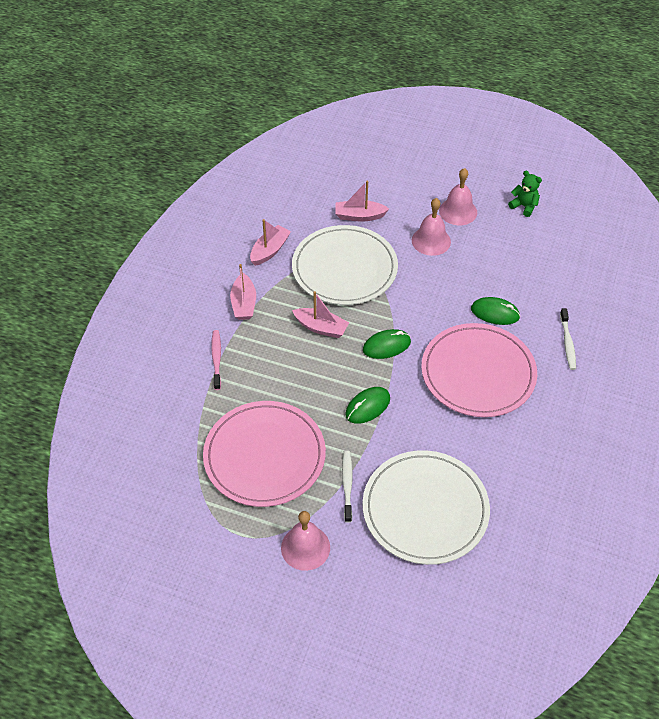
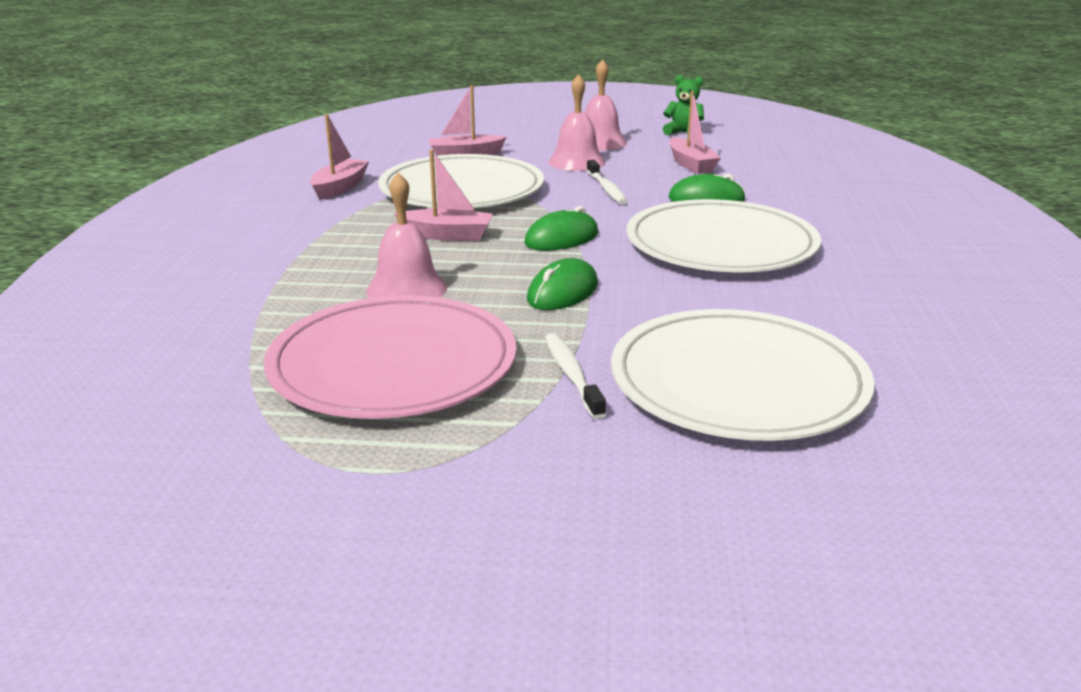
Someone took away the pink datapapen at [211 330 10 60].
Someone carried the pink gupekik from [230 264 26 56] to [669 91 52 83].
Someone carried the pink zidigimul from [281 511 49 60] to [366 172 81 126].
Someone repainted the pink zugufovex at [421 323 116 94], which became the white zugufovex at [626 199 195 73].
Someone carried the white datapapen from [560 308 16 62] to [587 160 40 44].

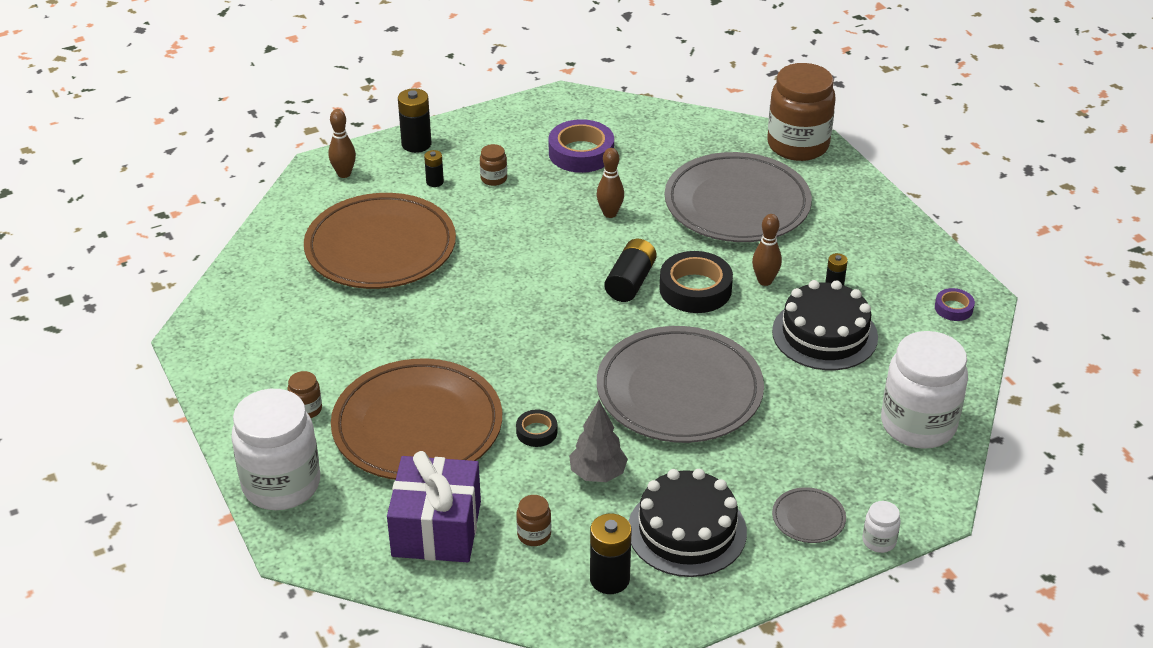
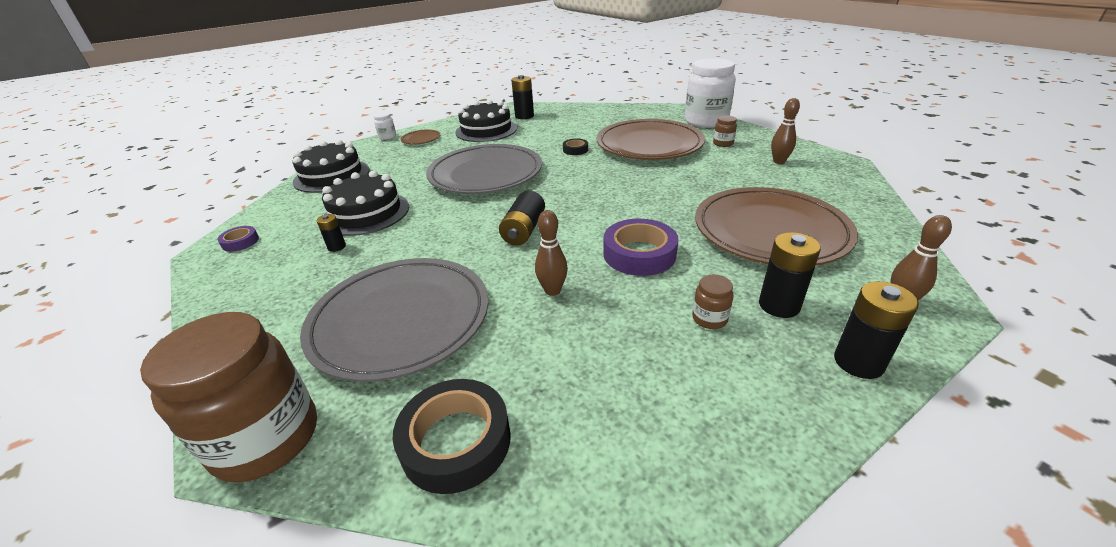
Someone took away the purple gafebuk at [387 451 94 111].
Someone scaled the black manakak at [424 150 20 37] by 1.76.
Someone took away the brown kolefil at [516 495 35 51].
Someone carried the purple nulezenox from [549 119 65 54] to [603 219 75 57].
Someone took away the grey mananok at [569 400 59 82].
Someone carried the black nulezenox from [659 251 74 62] to [393 379 118 115].
Someone carried the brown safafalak from [752 214 30 72] to [771 98 29 66].
Someone repainted the grey zugufovex at [772 487 74 56], which became the brown zugufovex at [400 129 40 16].
Someone swapped the white kolefil at [881 331 87 118] for the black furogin at [292 140 78 53].

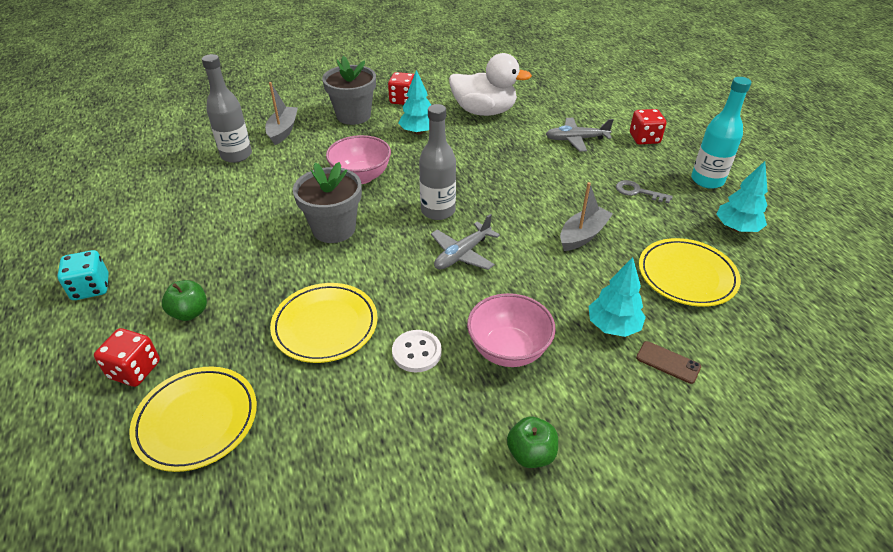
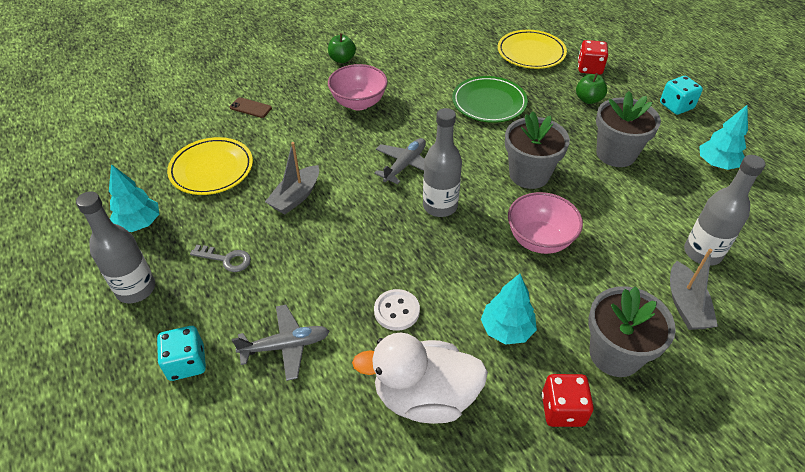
Someone repainted the yellow zugufovex at [270 283 108 80], which became the green zugufovex at [452 76 76 47].
Someone carried the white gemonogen from [392 330 50 43] to [374 289 46 42].
Someone carried the turquoise mananok from [589 257 57 80] to [699 104 49 66].
Someone repainted the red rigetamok at [630 109 36 36], which became the turquoise rigetamok at [157 326 49 55].
Someone repainted the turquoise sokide at [691 77 60 112], which became the grey sokide at [76 191 79 112].
Someone put down the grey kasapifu at [596 91 65 76].

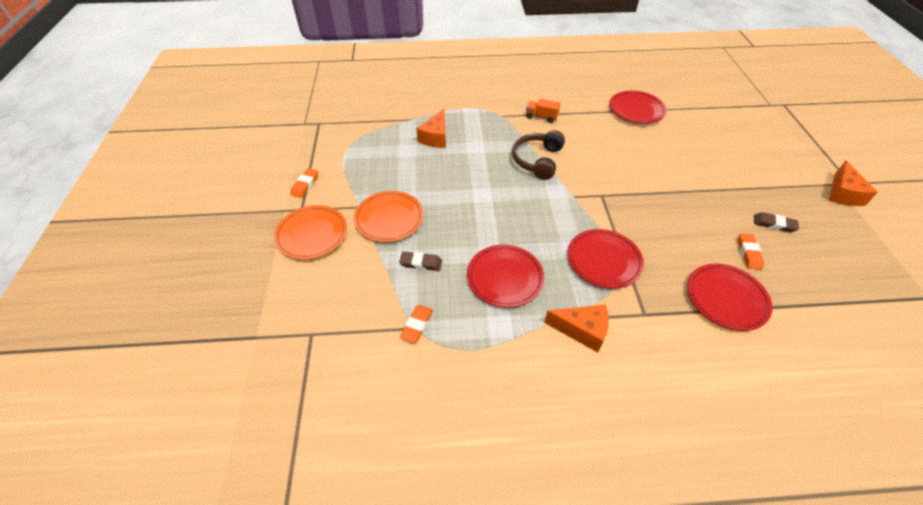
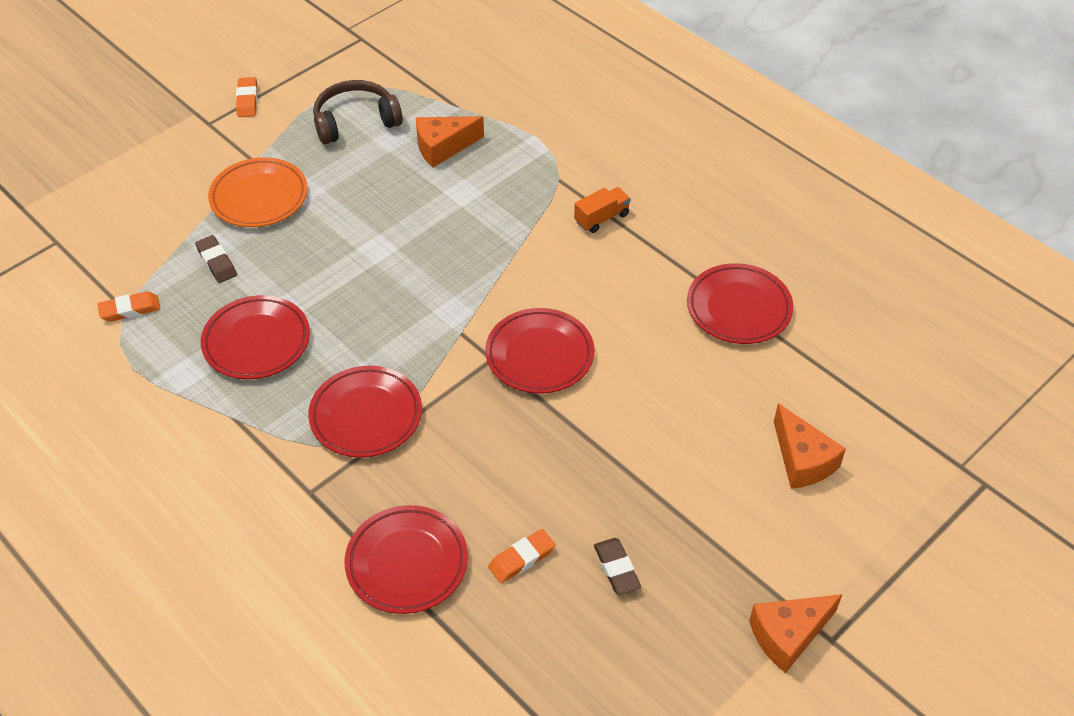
Someone took away the orange zugufovex at [274 205 73 55].
Someone rotated the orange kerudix at [290 168 28 30] by 75 degrees counterclockwise.
Someone carried the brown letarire from [512 130 53 50] to [313 80 90 64].
Someone rotated the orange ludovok at [526 99 35 24] by 75 degrees clockwise.
Someone carried the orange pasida from [544 304 65 49] to [774 403 72 86].
Someone put down the red zugufovex at [485 308 109 86].

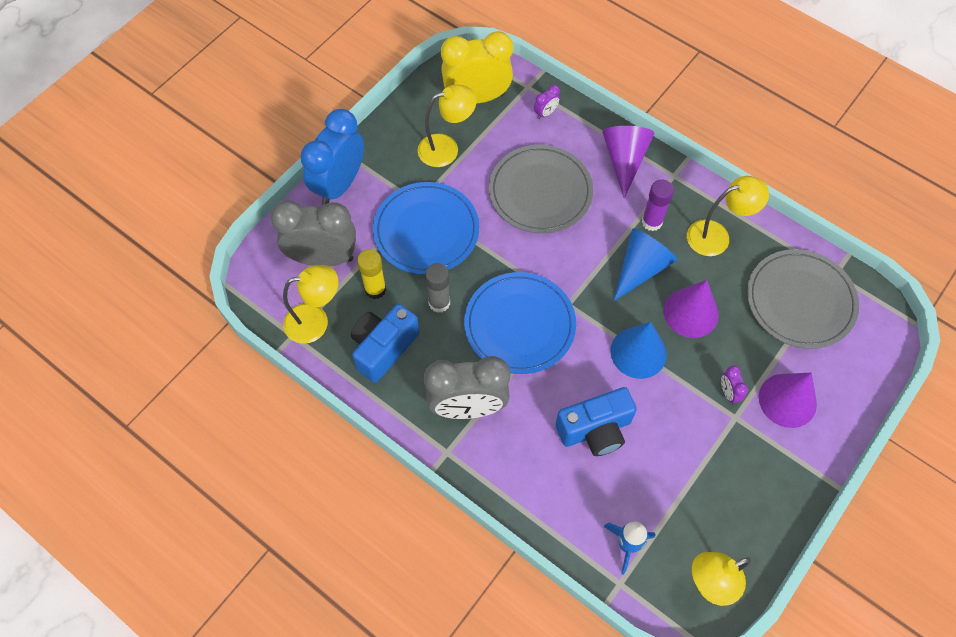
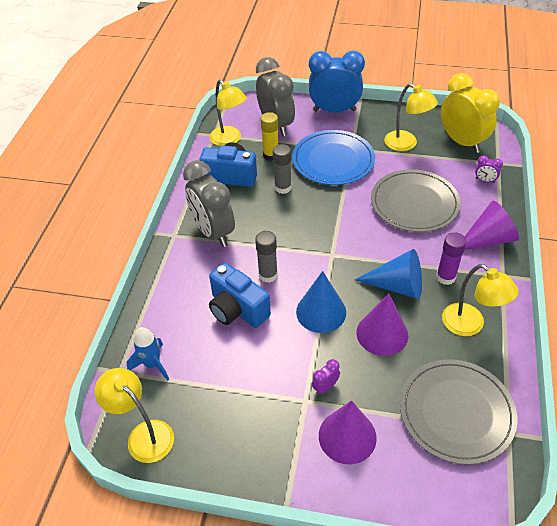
Someone took away the blue zugufovex at [464 272 112 102].
Someone put down the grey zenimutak at [255 231 23 52].

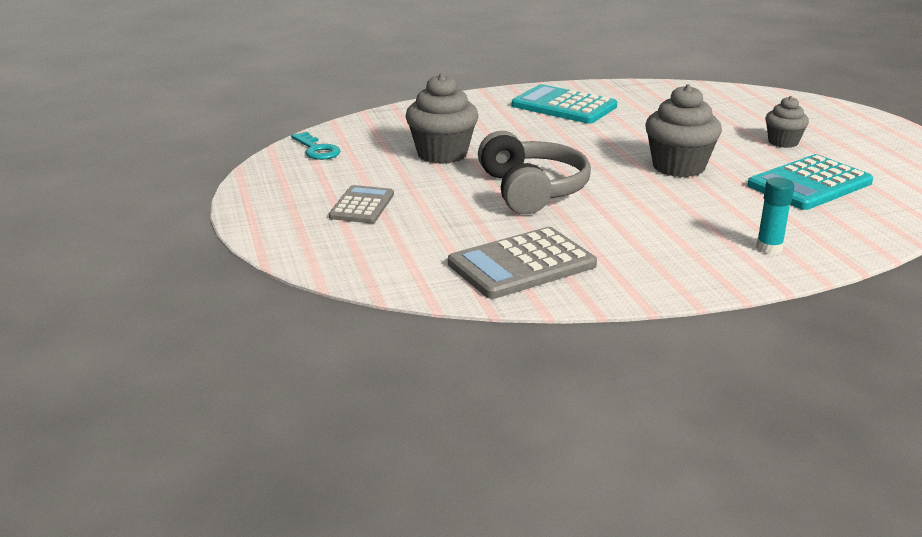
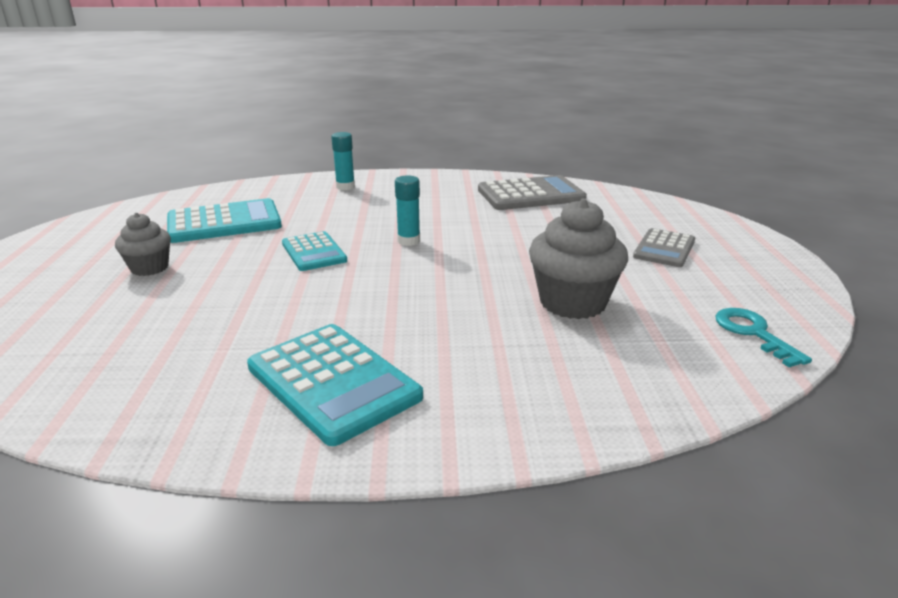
Someone took away the grey letarire at [478 131 113 83].
Someone swapped the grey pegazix at [645 84 77 93] for the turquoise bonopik at [282 231 65 40].
Someone put down the turquoise zenimutak at [395 175 25 71].

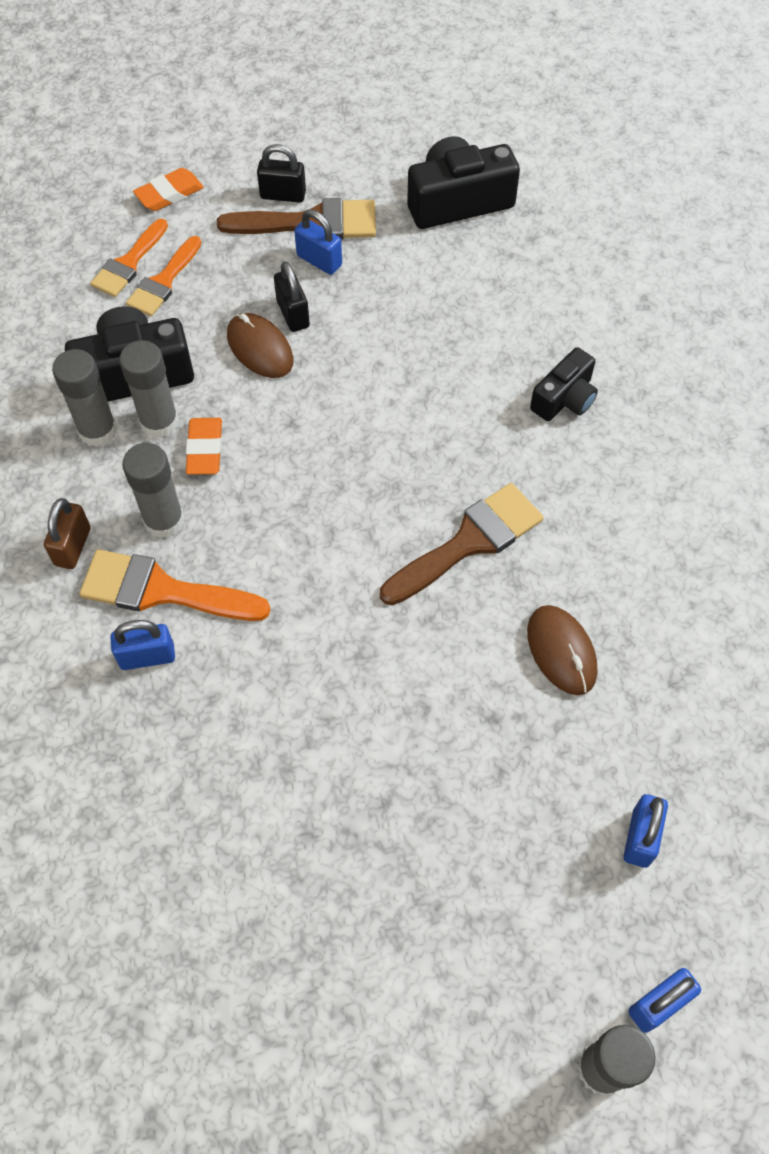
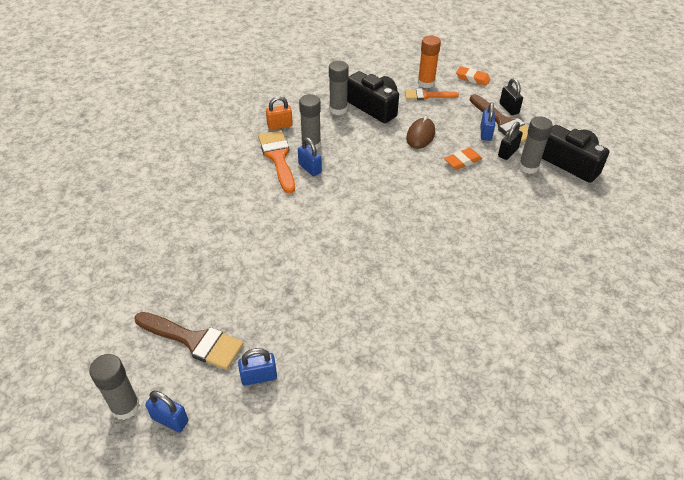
Someone repainted the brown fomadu at [44 498 46 71], which became the orange fomadu at [266 96 27 34].
Someone swapped the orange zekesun at [90 219 78 78] for the orange zenimutak at [418 36 23 52].
Someone carried the blue fomadu from [110 620 65 50] to [298 137 24 39].
Someone carried the grey zenimutak from [119 340 60 98] to [518 116 35 58].
Someone carried the orange kerudix from [186 418 36 57] to [444 148 38 22].
Someone carried the black fomadu from [274 261 36 71] to [498 122 25 38].
Someone carried the brown zekesun from [380 483 164 122] to [134 312 110 58].
Someone took away the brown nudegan at [527 605 70 90].
Someone took away the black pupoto at [530 347 68 74].

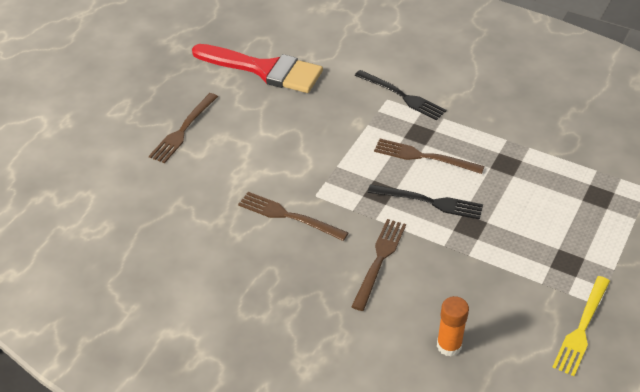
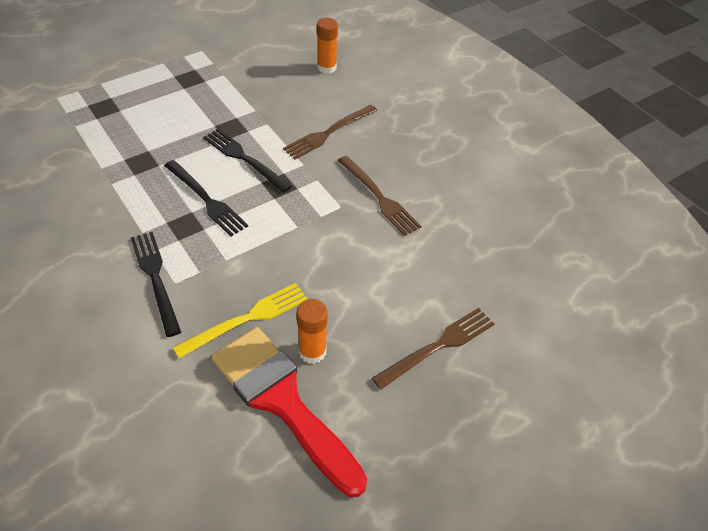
Someone repainted the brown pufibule at [374 139 110 35], which became the black pufibule at [164 160 84 77].
Someone carried the yellow pufibule from [553 276 57 100] to [173 283 135 76].
Someone put down the orange zenimutak at [296 299 32 65].

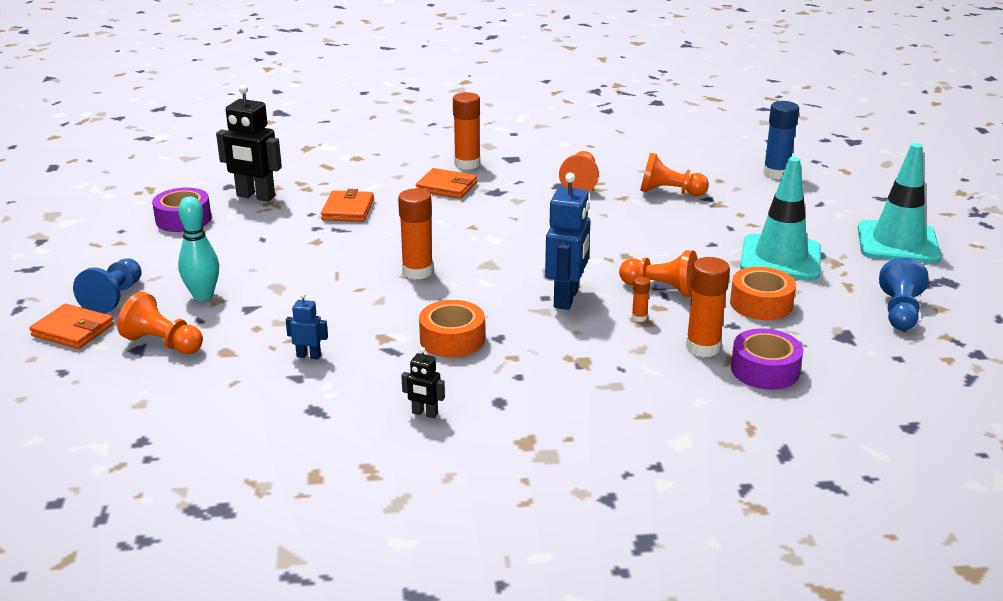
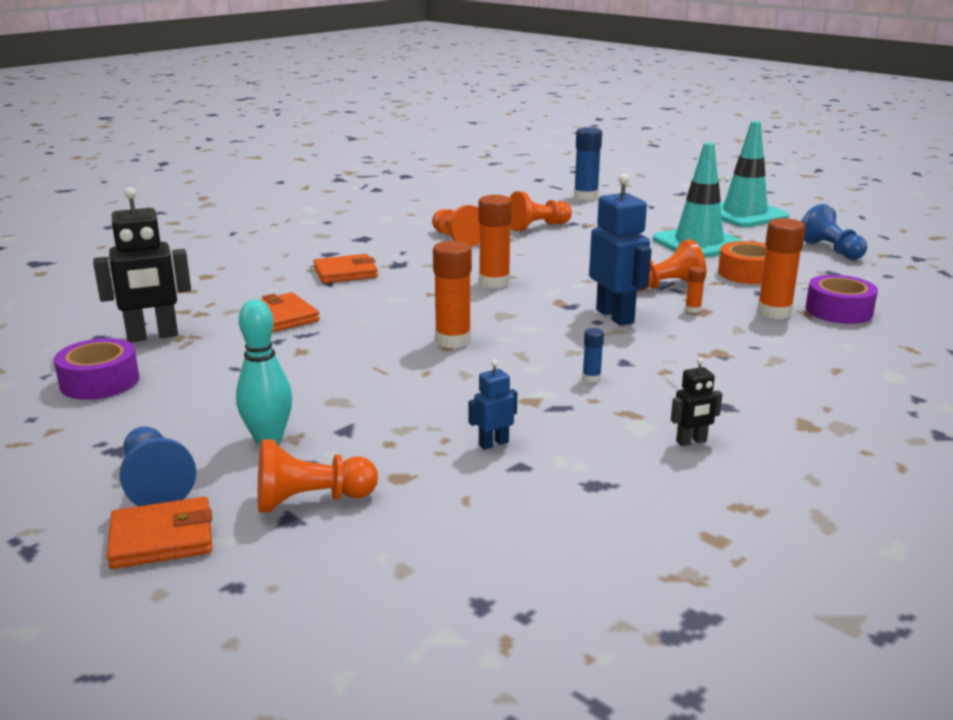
Someone swapped the orange nulezenox at [419 300 66 58] for the blue zenimutak at [582 328 22 54].
Someone carried the orange zenimutak from [453 92 27 78] to [478 195 34 94].

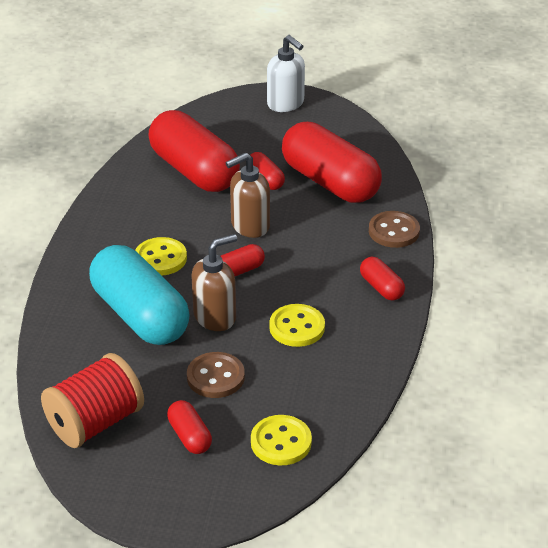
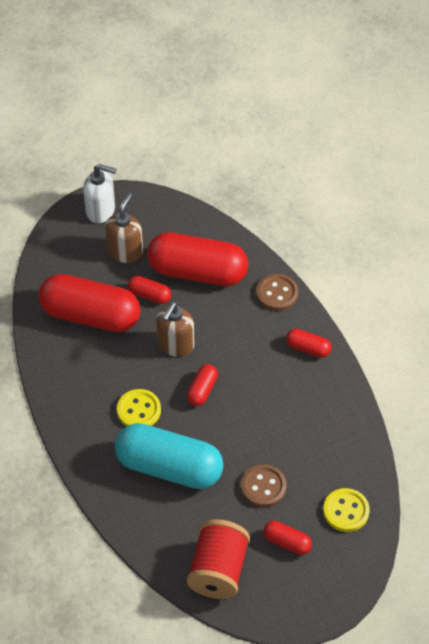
Someone carried the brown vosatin from [191 234 46 97] to [105 193 38 70].
Someone took away the yellow gemonogen at [269 304 56 43].

